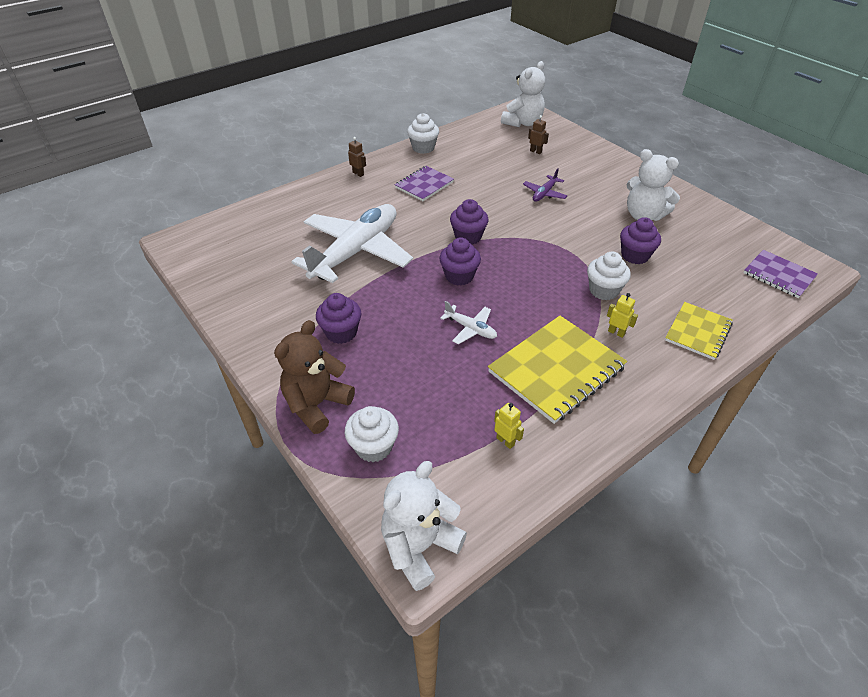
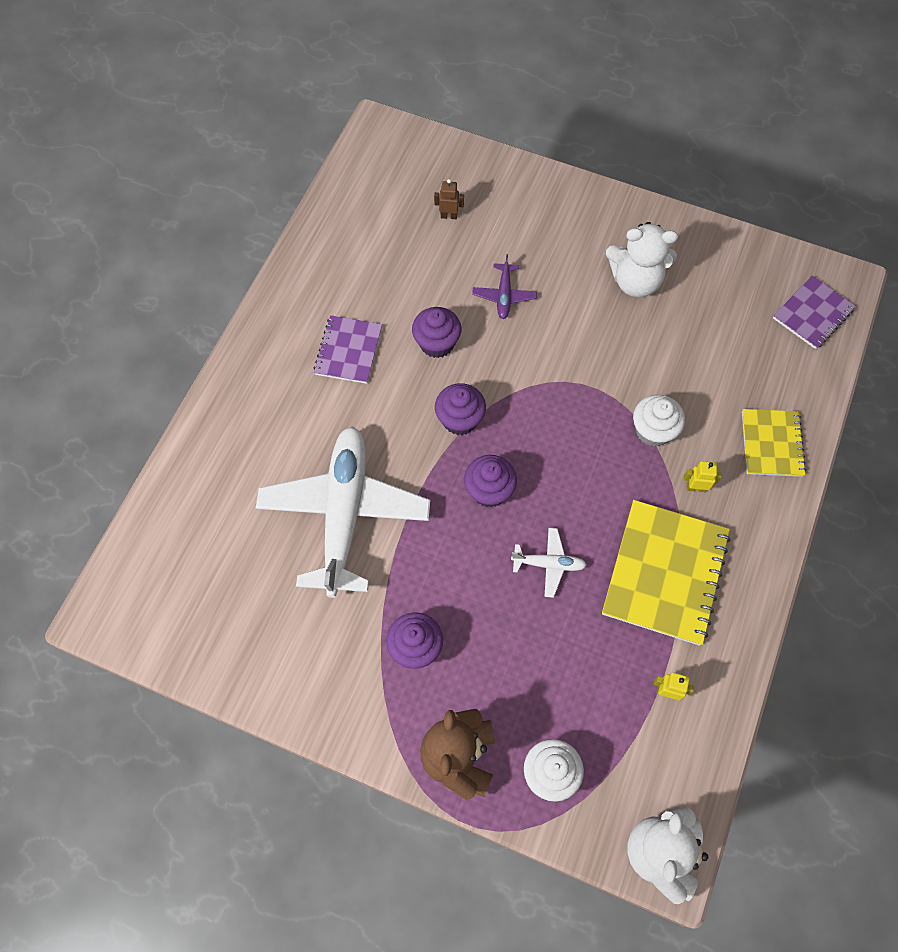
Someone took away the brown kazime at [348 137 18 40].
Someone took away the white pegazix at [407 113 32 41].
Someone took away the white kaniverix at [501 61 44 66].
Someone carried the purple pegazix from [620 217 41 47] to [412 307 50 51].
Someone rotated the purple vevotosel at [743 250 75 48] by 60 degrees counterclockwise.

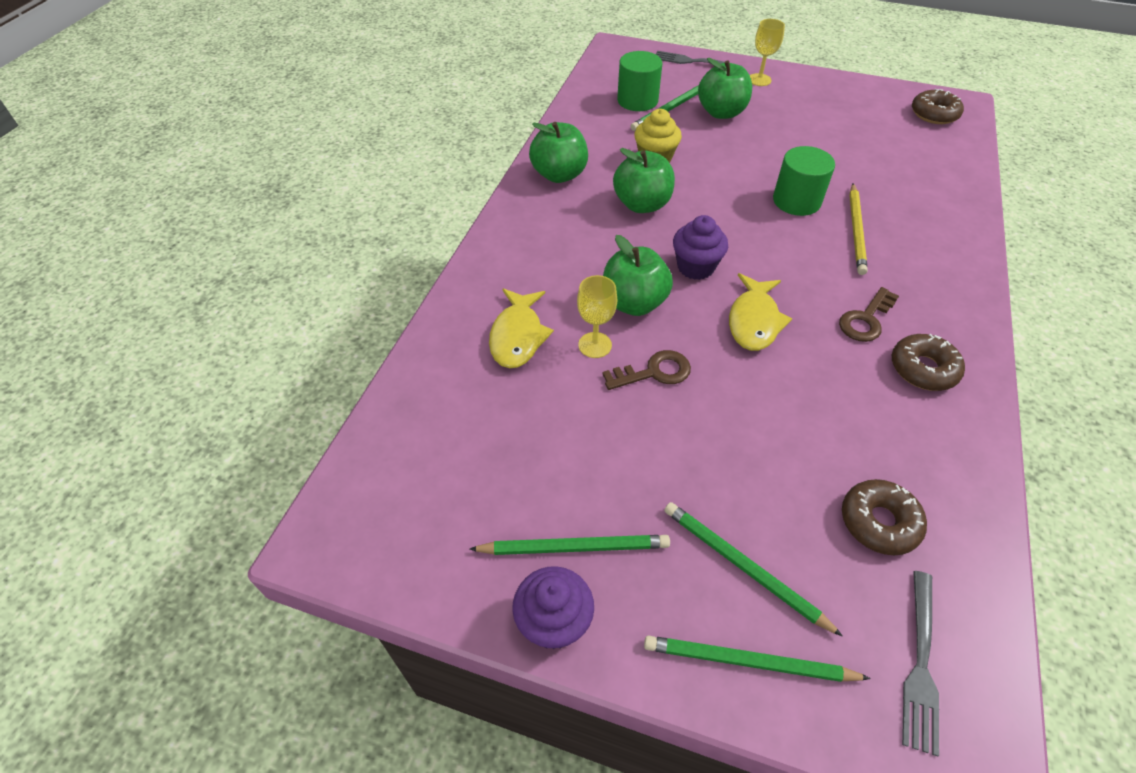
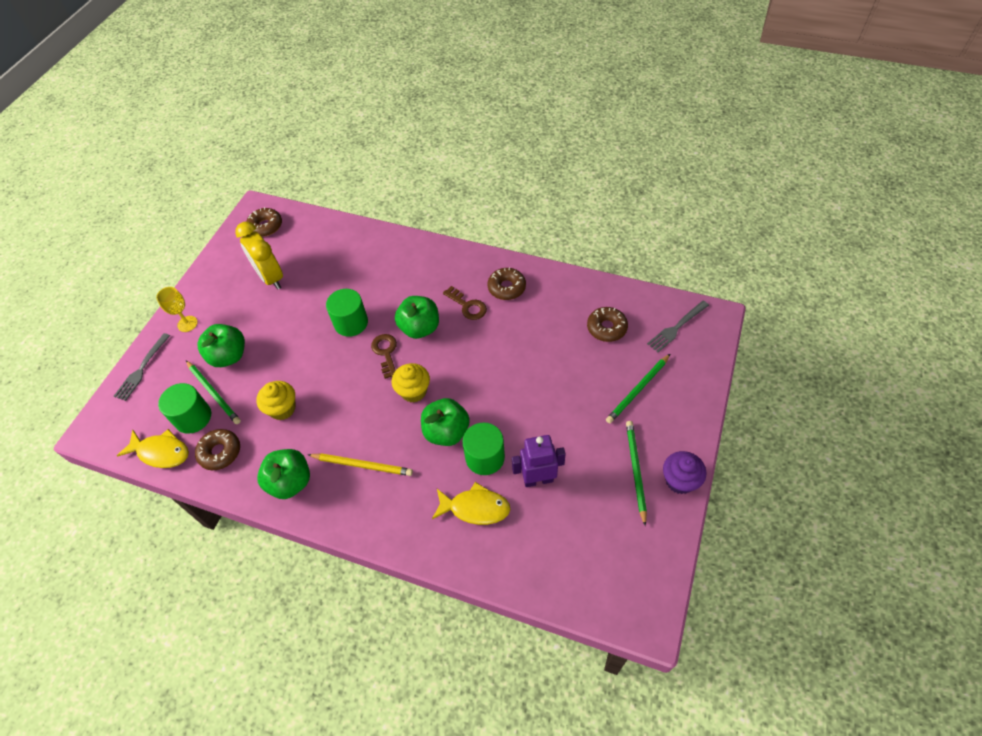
Someone swapped the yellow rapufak at [577 275 40 83] for the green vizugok at [463 423 42 52].
Someone carried the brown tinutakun from [602 350 89 40] to [371 334 26 45].
Someone carried the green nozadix from [613 148 62 65] to [395 296 44 43].
Someone took away the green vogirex at [644 636 227 46].
Someone repainted the purple pegazix at [673 215 55 65], which became the yellow pegazix at [392 363 38 40].
Someone carried the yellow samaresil from [729 273 63 78] to [117 429 72 39].
Someone carried the yellow vogirex from [849 183 19 92] to [308 453 105 23].
Someone rotated the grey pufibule at [902 571 37 185] by 120 degrees clockwise.
Someone put down the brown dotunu at [195 429 45 41].
Someone put down the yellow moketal at [235 222 48 68].
Someone put down the purple kazime at [512 435 54 52].

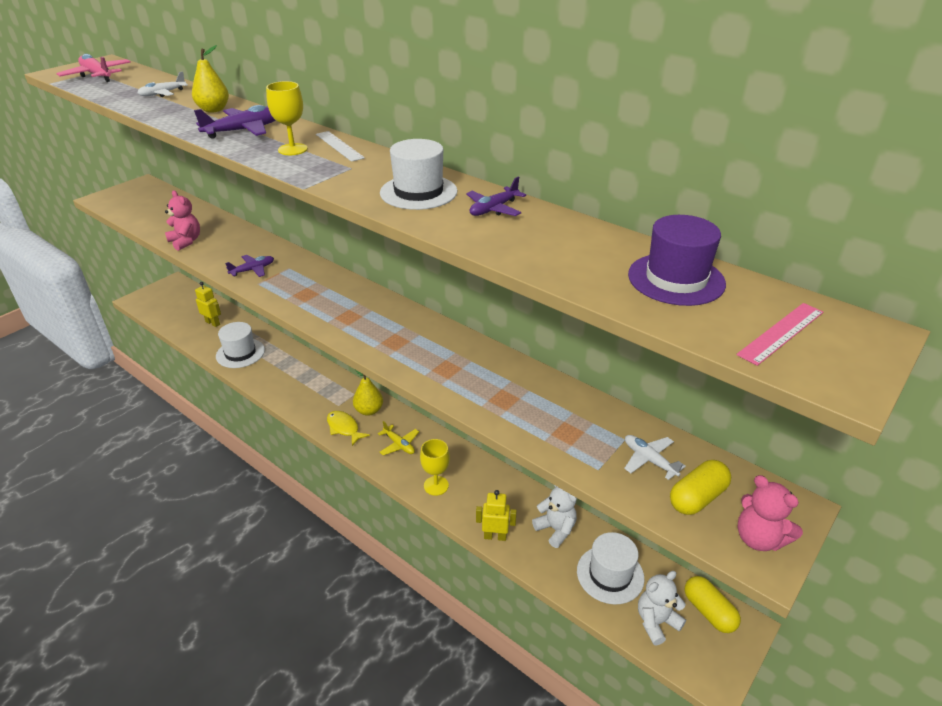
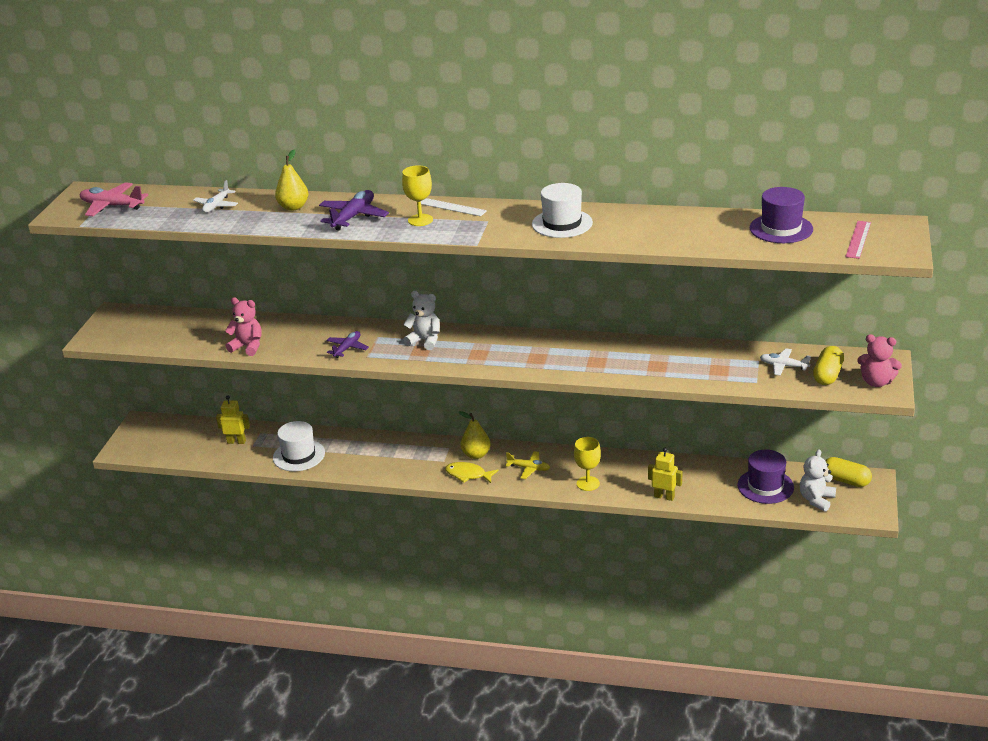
Someone took away the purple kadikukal at [466 177 60 39].
Someone rotated the yellow kazime at [476 490 41 51] by 45 degrees clockwise.
Someone carried the white kaniverix from [532 484 45 64] to [403 291 37 59].
Someone repainted the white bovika at [577 532 67 72], which became the purple bovika at [737 450 57 54].

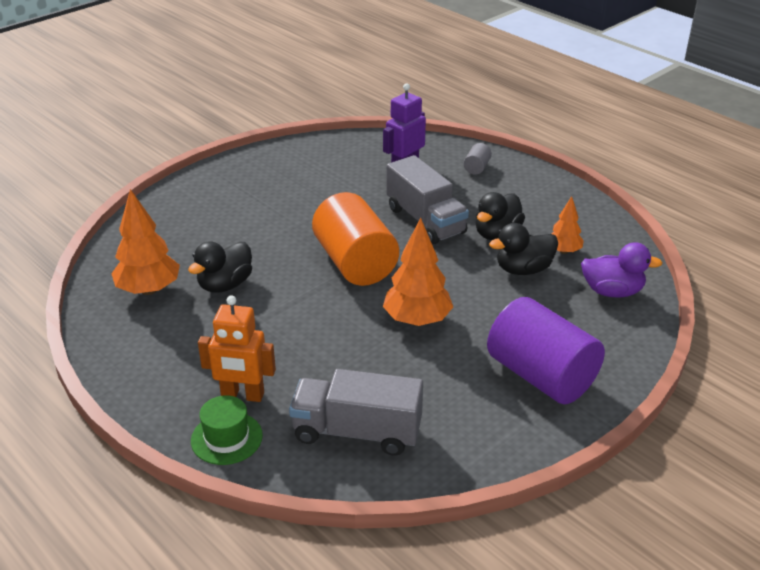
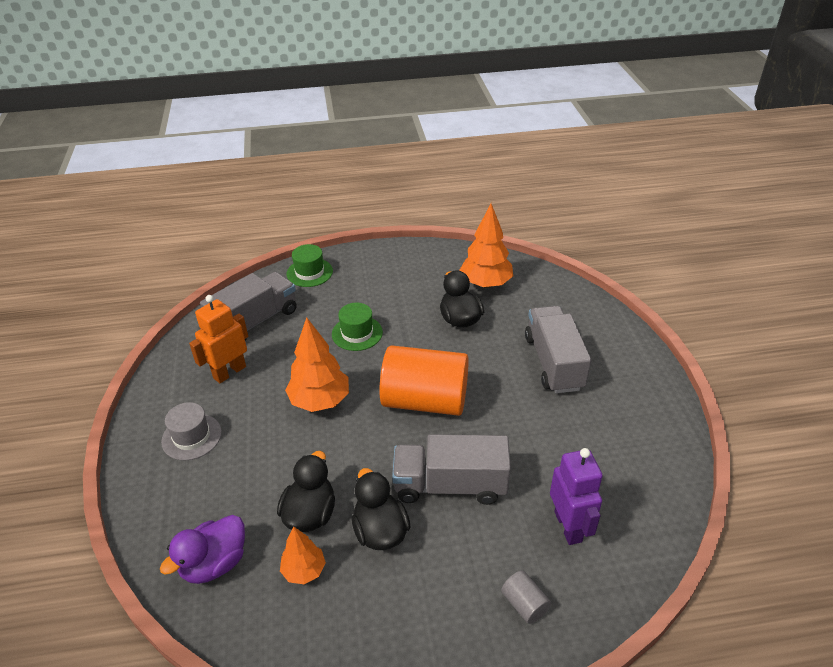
Someone carried the orange kazime from [198 295 78 107] to [189 295 59 88].
Someone swapped the purple vizugok at [487 297 118 107] for the grey bovika at [161 402 61 58].
Someone put down the green bovika at [332 303 51 48].
Someone put down the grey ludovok at [525 306 67 87].

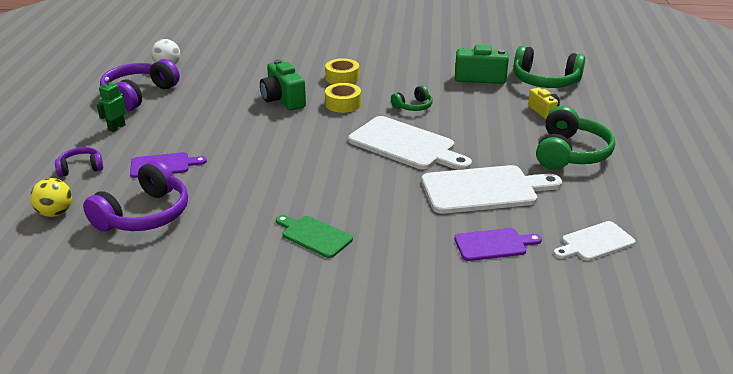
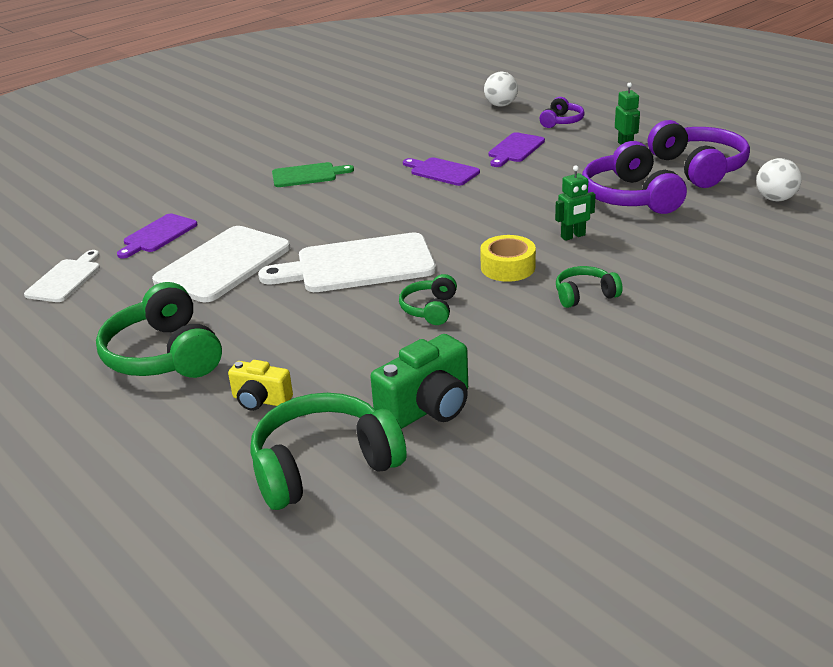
Someone repainted the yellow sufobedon at [30 178 42 39], which became the white sufobedon at [484 72 34 35].
Someone carried the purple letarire from [83 160 105 72] to [582 141 105 73].
Someone swapped the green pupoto at [260 60 46 50] for the green kazime at [555 165 41 76].
Someone swapped the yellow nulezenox at [325 58 34 26] for the green letarire at [556 266 67 42].
Someone put down the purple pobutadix at [403 157 77 29].

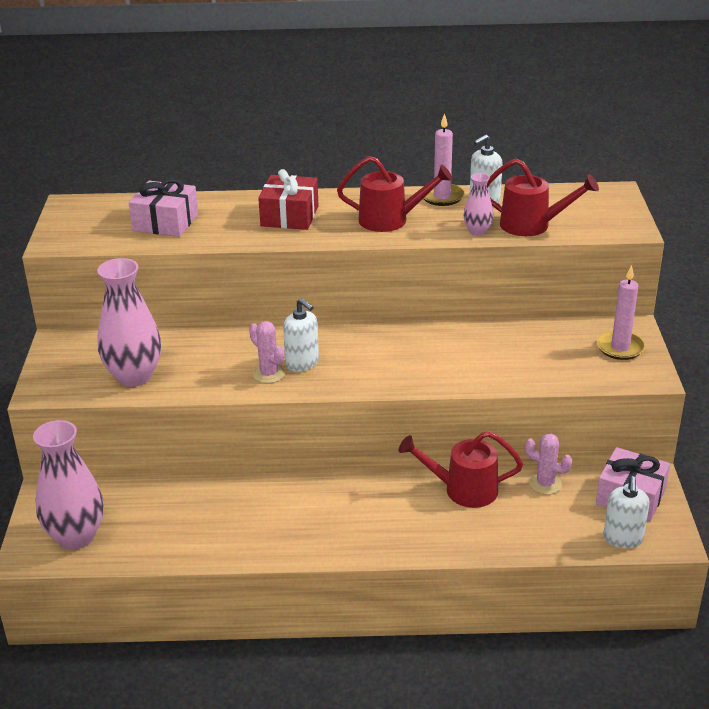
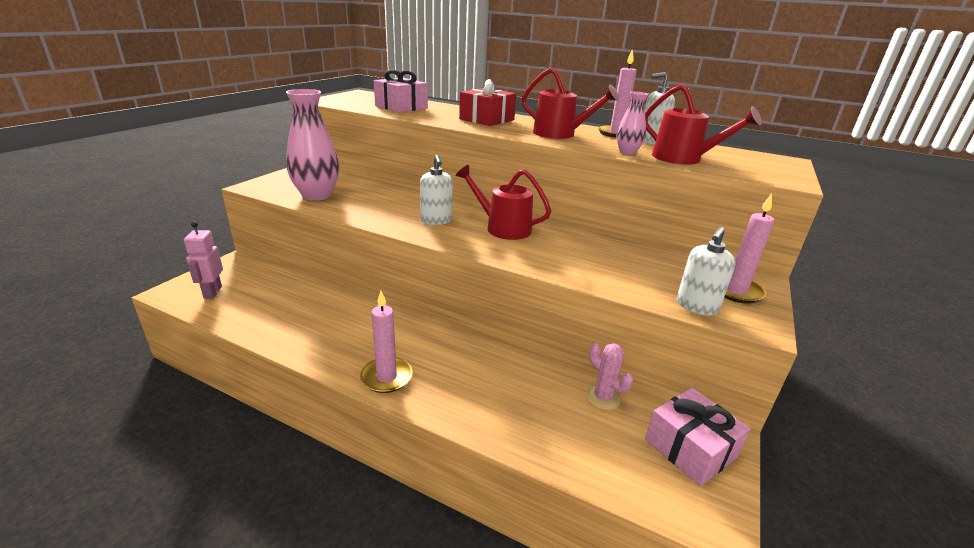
Someone swapped the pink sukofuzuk at [33 420 71 130] for the pink kazime at [184 221 39 78].
Someone took away the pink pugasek at [249 321 36 62].
Someone carried the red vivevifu from [399 431 124 77] to [456 165 95 75].
Someone carried the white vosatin from [603 476 47 73] to [677 227 59 88].
Someone put down the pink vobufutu at [360 291 53 102].

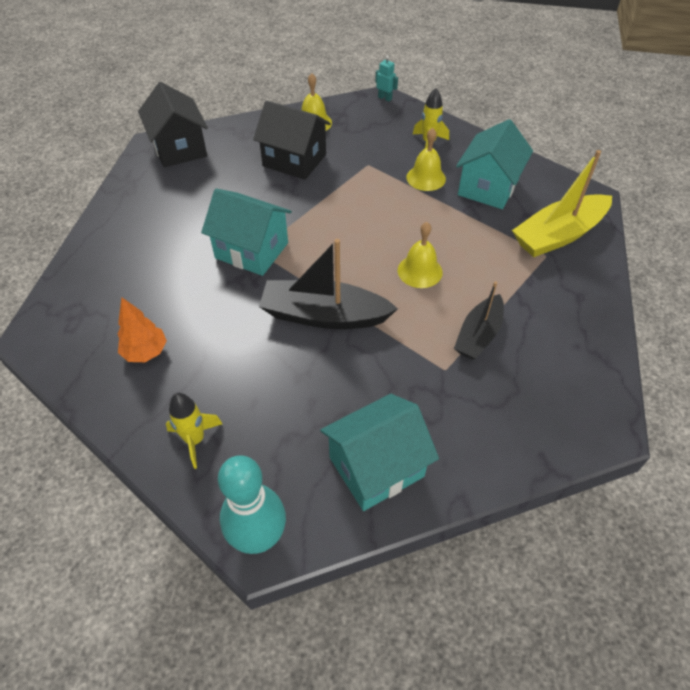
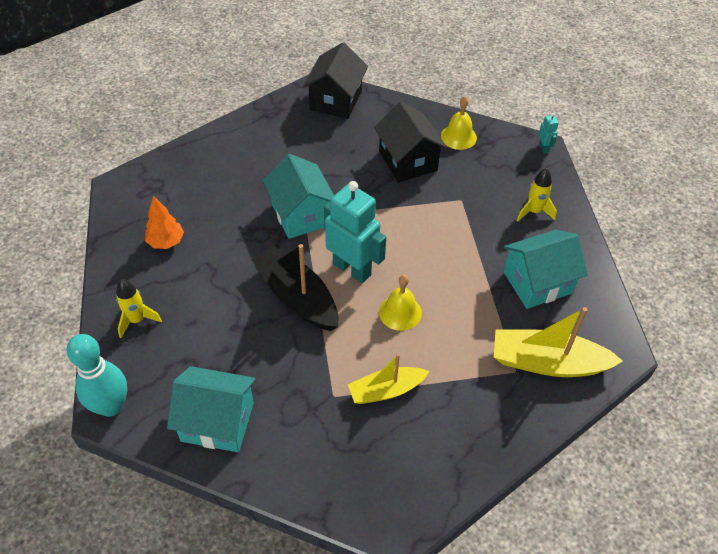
Someone took away the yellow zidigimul at [406 128 40 63].
Someone repainted the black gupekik at [454 281 50 79], which became the yellow gupekik at [348 354 82 50].
Someone put down the turquoise kazime at [324 181 62 102].

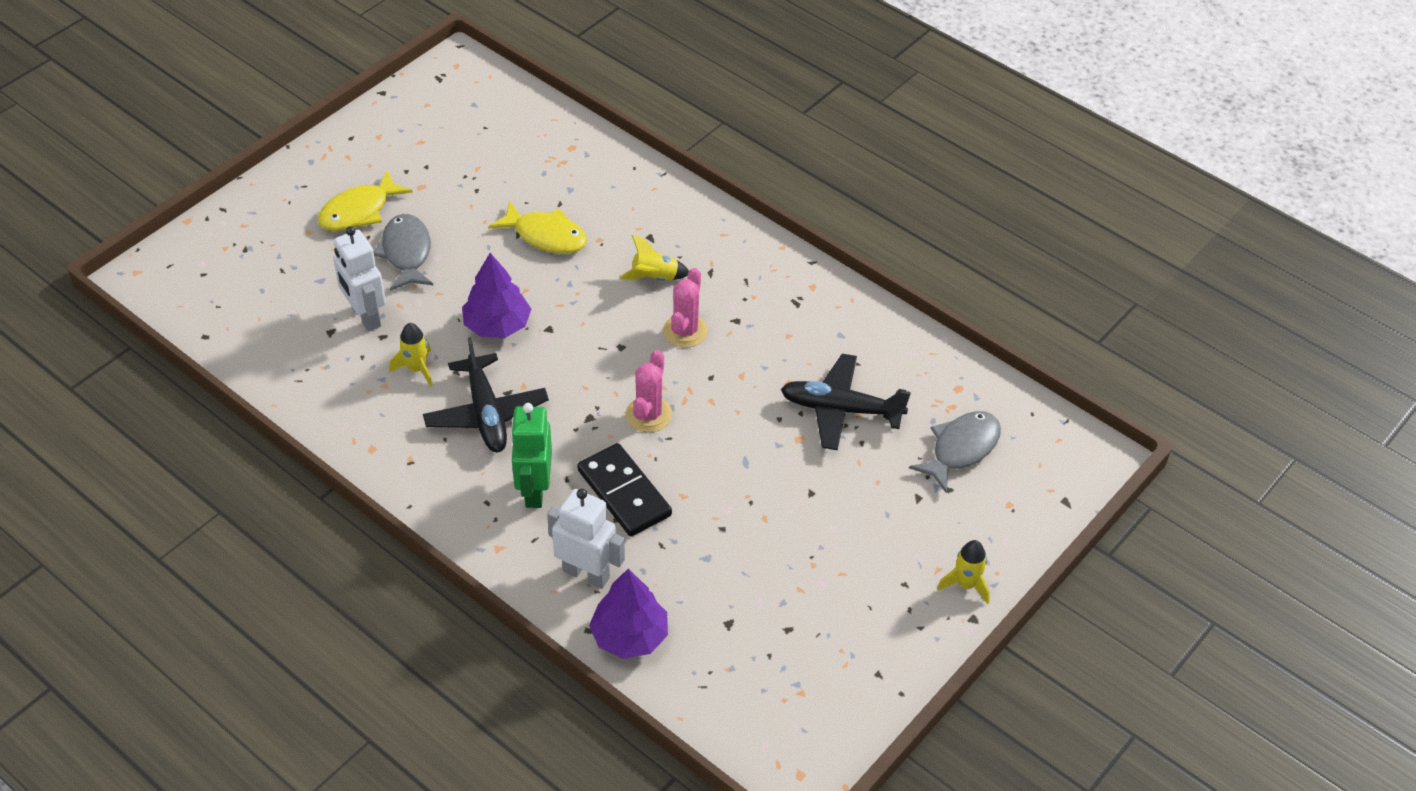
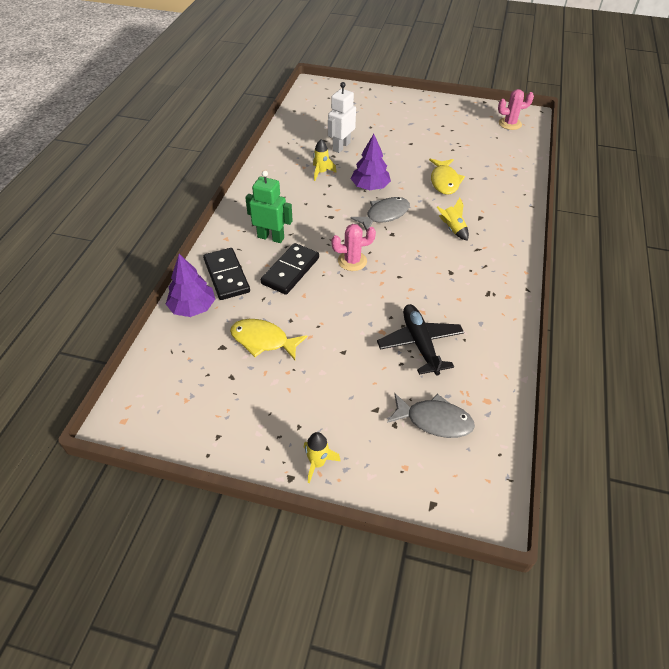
Someone carried the yellow samaresil from [318 170 95 61] to [230 319 77 41].
Someone carried the grey samaresil from [374 214 60 77] to [350 197 60 34].
Someone took away the black kadikukal at [423 337 126 115].
Someone rotated the green kazime at [510 403 42 105] by 45 degrees clockwise.
Someone swapped the white kazime at [547 489 78 100] for the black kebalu at [203 248 47 52].
Someone carried the pink pugasek from [663 268 45 80] to [498 89 36 41].

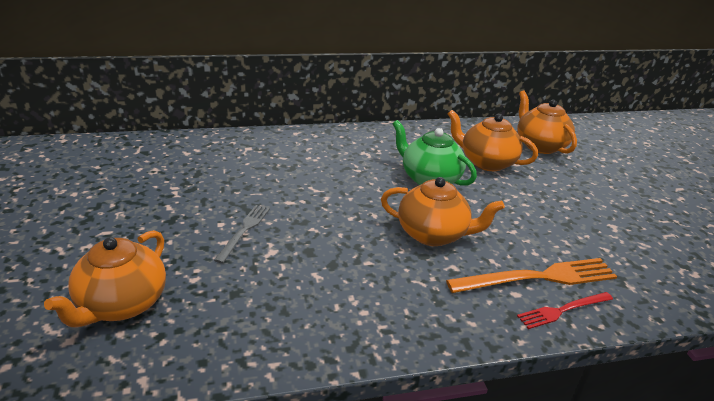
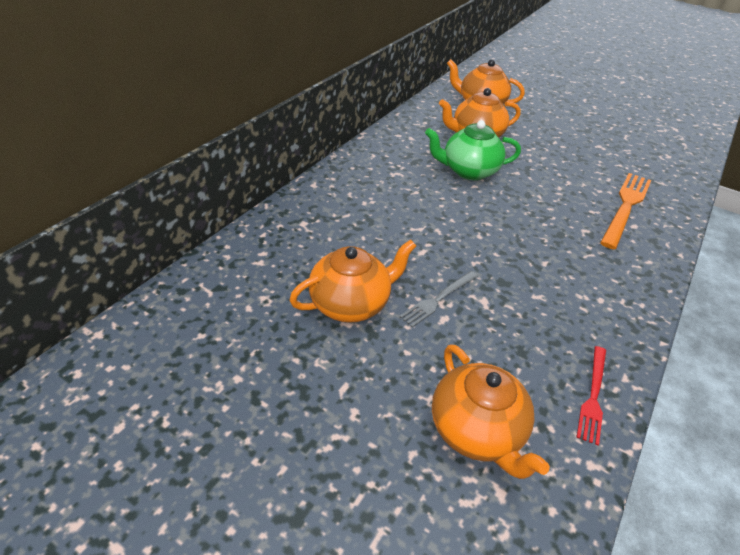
Someone rotated the grey pufibule at [214 205 56 58] by 105 degrees counterclockwise.
Someone carried the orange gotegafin from [381 177 124 69] to [289 239 127 84].
Someone carried the red pufibule from [517 292 96 37] to [577 346 29 100].

